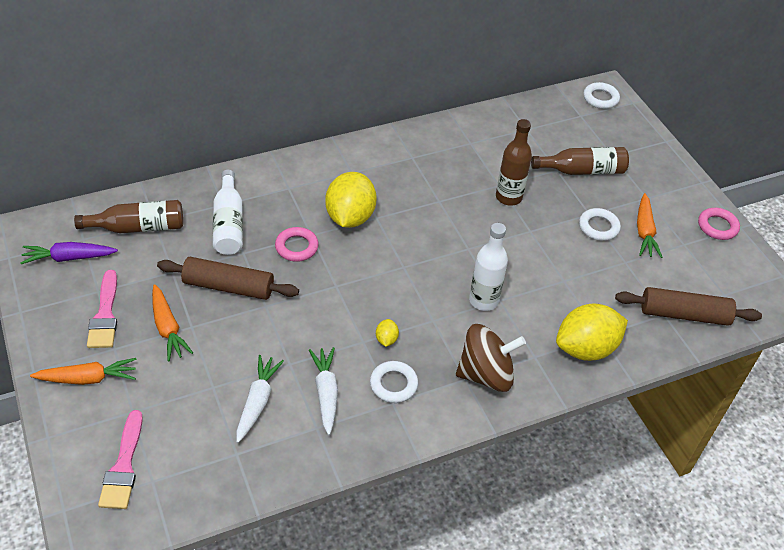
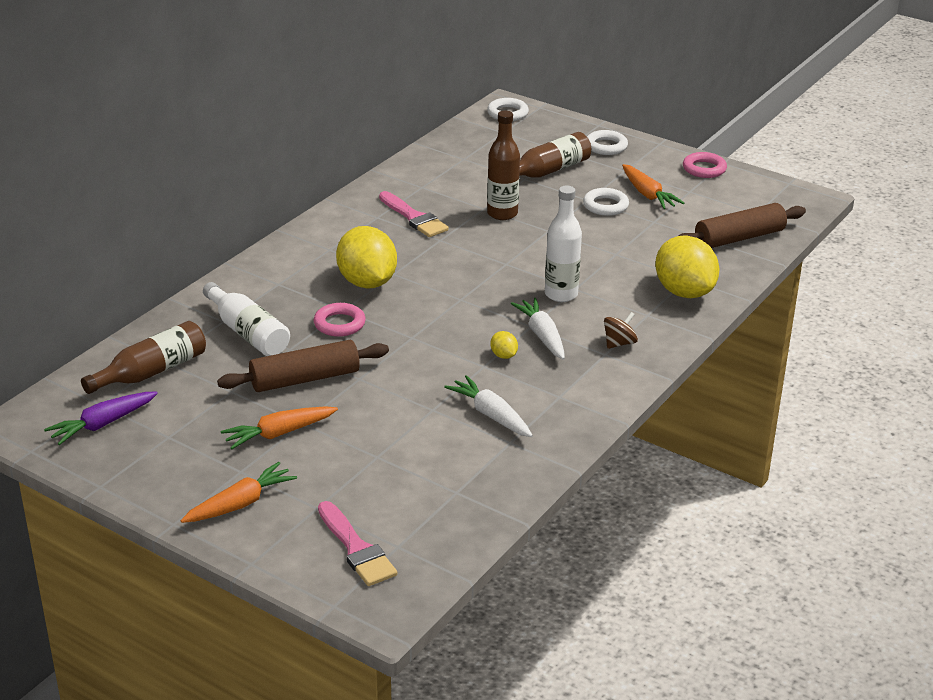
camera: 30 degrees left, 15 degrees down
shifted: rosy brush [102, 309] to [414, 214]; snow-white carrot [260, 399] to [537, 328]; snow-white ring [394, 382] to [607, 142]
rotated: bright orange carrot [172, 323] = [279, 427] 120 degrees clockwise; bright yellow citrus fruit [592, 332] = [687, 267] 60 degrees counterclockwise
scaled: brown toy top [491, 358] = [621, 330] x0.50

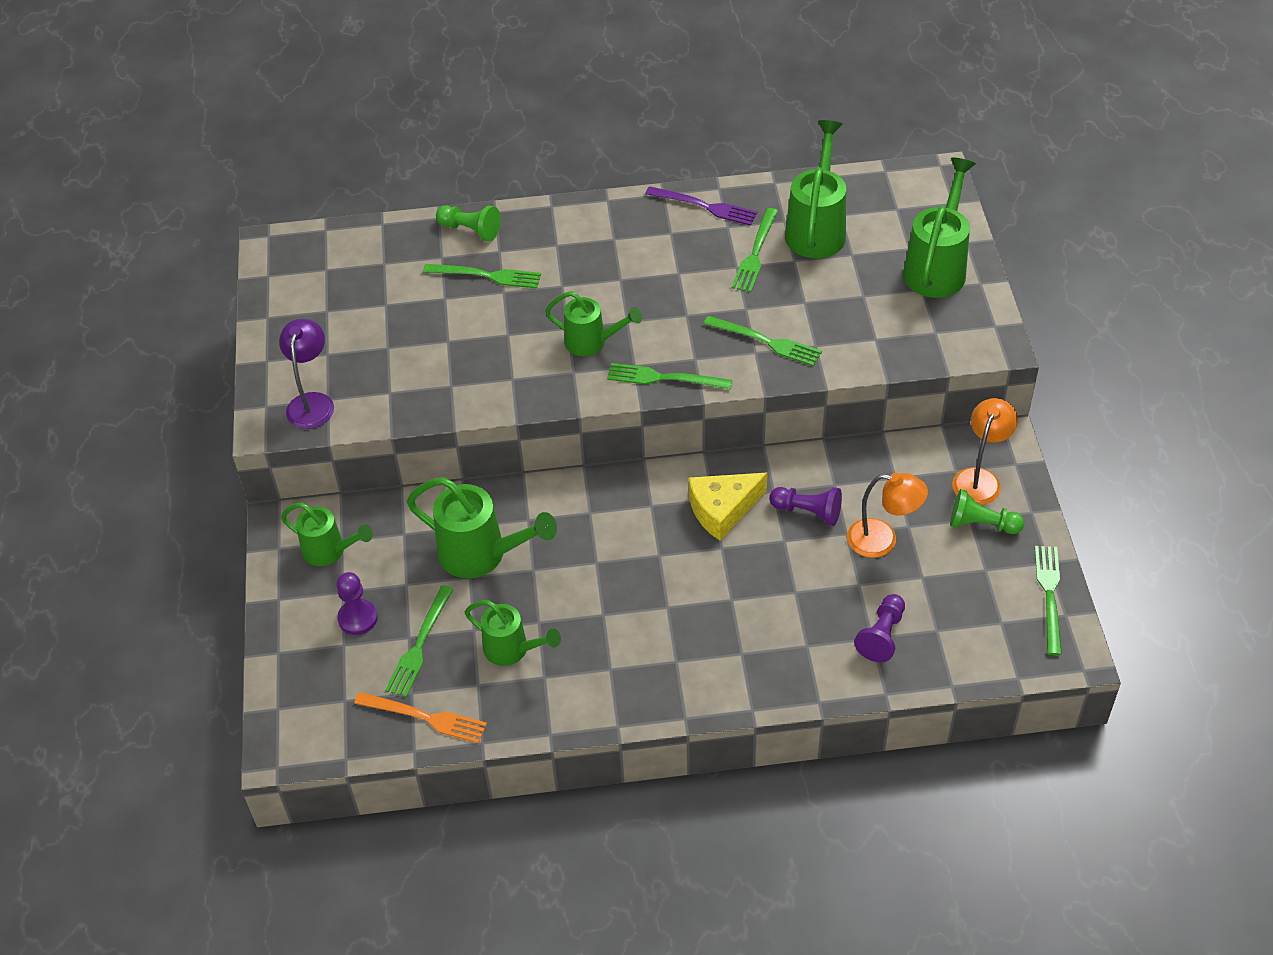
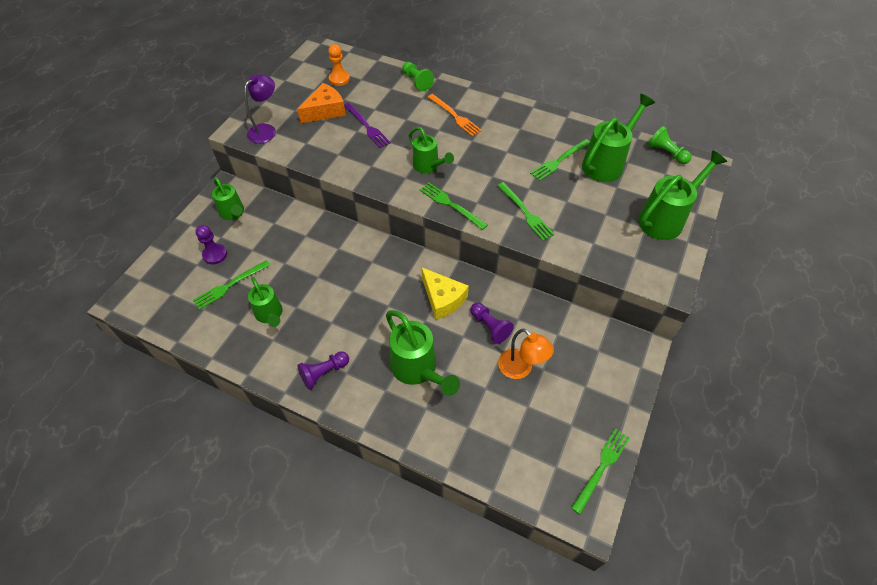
camera: 30 degrees right, 5 degrees up
gone: green table fork [482, 276]; bright orange desk lamp [985, 451]
new: bright orange cheese wedge [321, 103]; bright orange pawn [339, 65]
shifted: bright orange table fork [420, 717] to [455, 115]; green watering pot [482, 527] to [423, 353]; royal purple table fork [701, 206] to [367, 125]; royal purple pawn [879, 628] to [323, 370]; green pawn [987, 511] to [669, 145]
rotated: bright yellow cheese wedge [728, 507] = [445, 294] 135 degrees counterclockwise

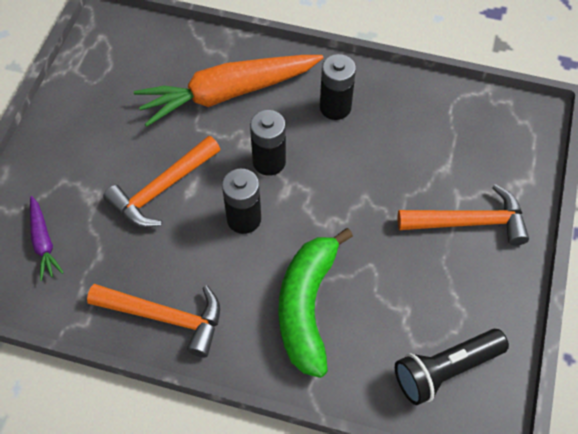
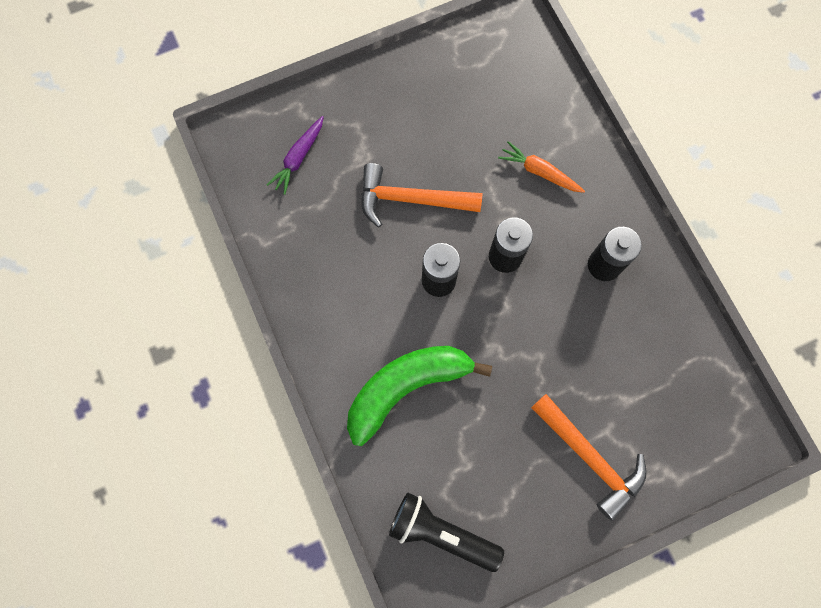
camera: 50 degrees right, 15 degrees up
gone: bright orange claw hammer [153, 320]
scaled: bright orange carrot [228, 91] = [541, 167] x0.46

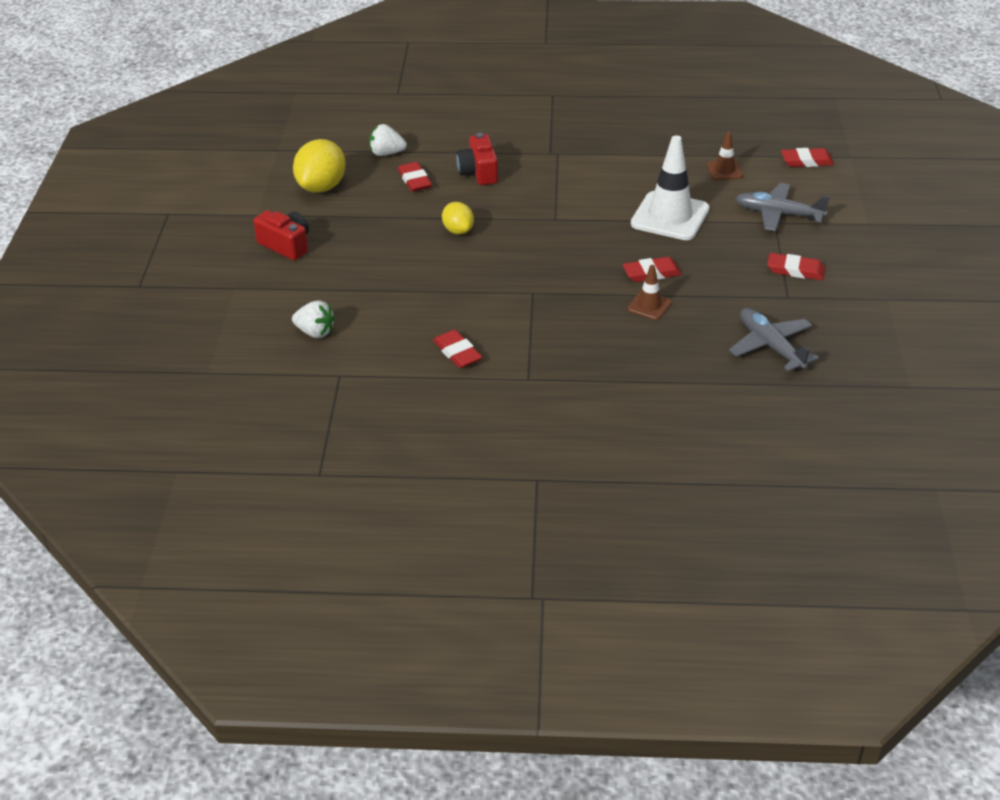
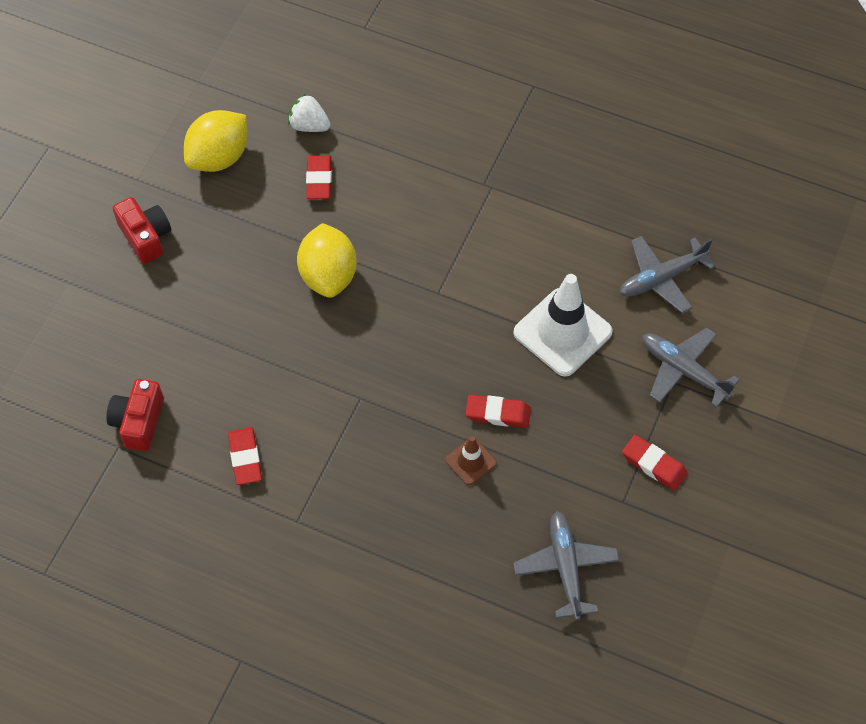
camera: 20 degrees right, 20 degrees up
gone: snow-white strawberry [313, 319]; scarlet pencil eraser [807, 157]
shifted: scarlet camera [477, 159] to [135, 415]
swapped: brown safety cone [725, 156] to ash-grey aeroplane [668, 274]
scaled: bright yellow citrus fruit [458, 218] = [327, 260] x1.69

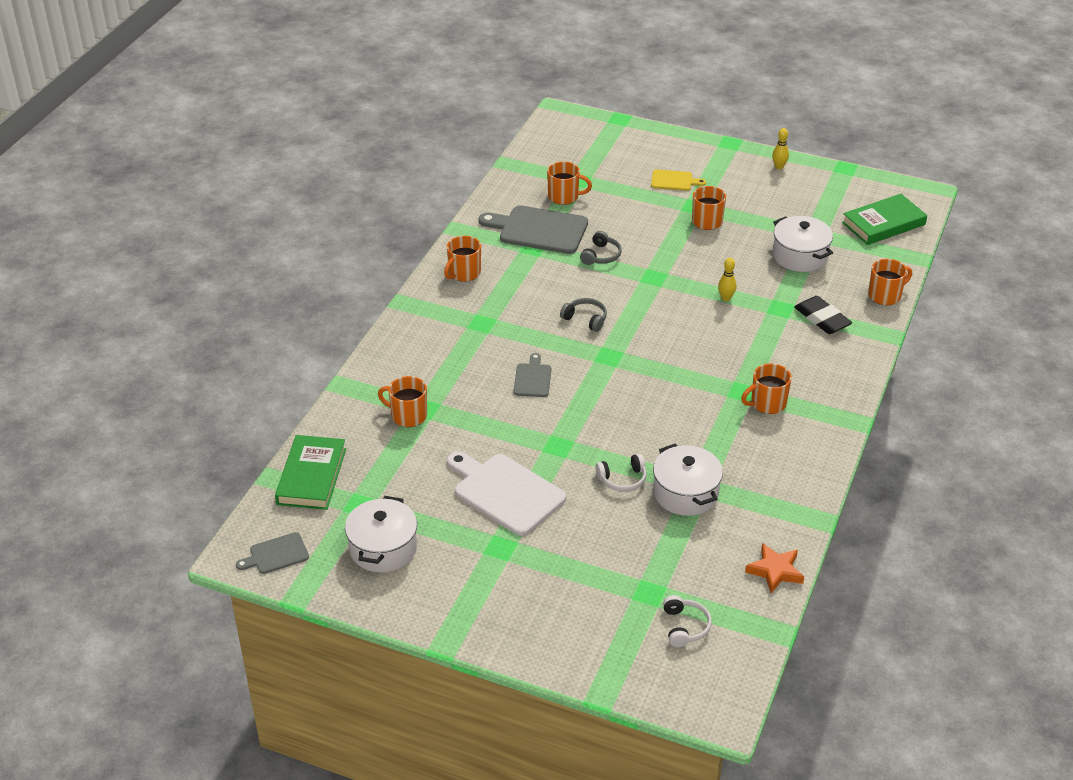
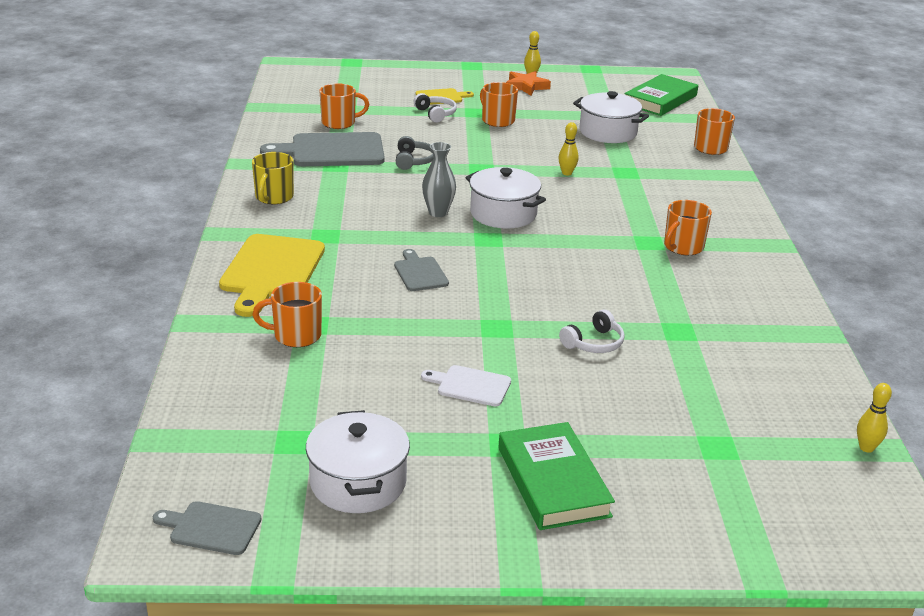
camera: 25 degrees left, 10 degrees down
gone: jet-black pencil eraser [823, 315]
new: bright yellow chopping board [272, 275]; bright yellow tenpin [874, 418]
shifted: green hardcover [310, 472] to [556, 476]; snow-white stockpot [688, 479] to [505, 198]; snow-white headset [687, 621] to [435, 107]; bright orange star shape [774, 568] to [528, 83]
swapped: ash-grey headset [583, 315] to ash-grey flower vase [439, 179]
repainted: bright orange tea mug [462, 259] to bright yellow tea mug [273, 178]
rotated: ash-grey chopping board [272, 553] = [207, 528] 60 degrees clockwise
scaled: snow-white chopping board [506, 494] = [466, 385] x0.52

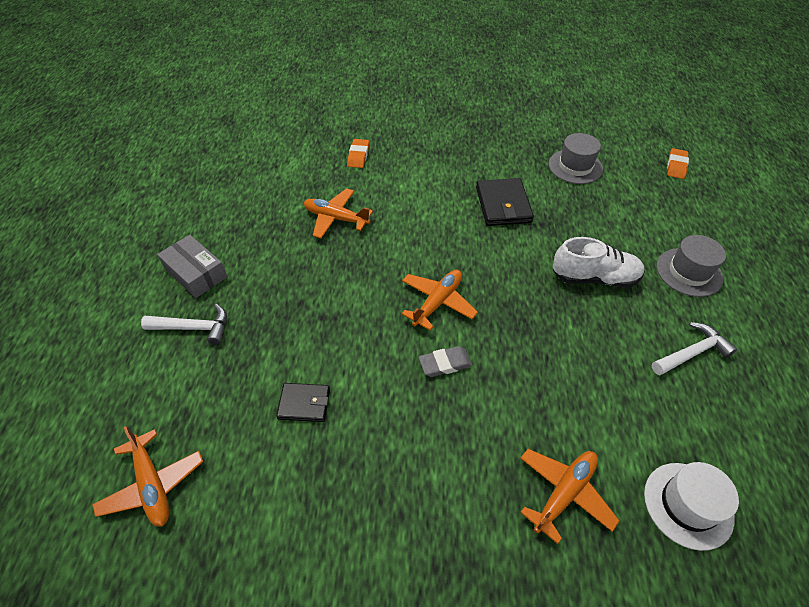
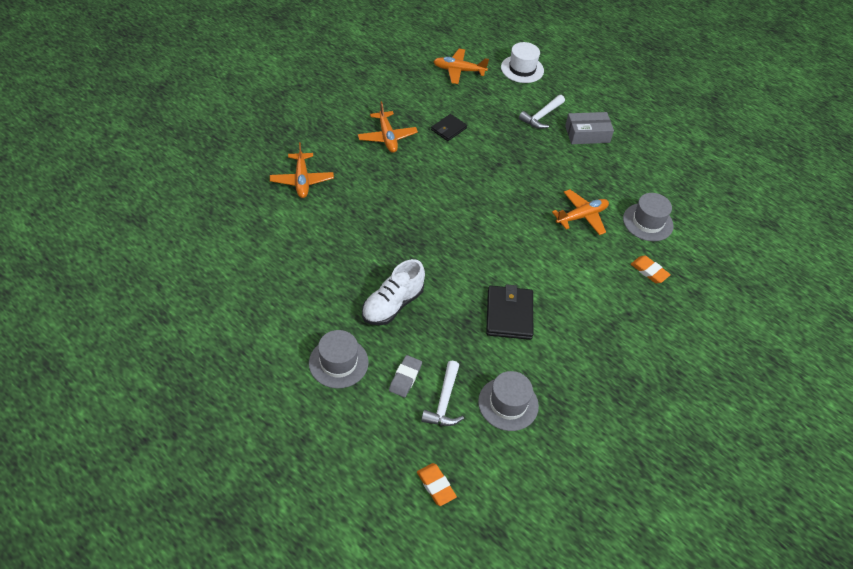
camera: 125 degrees right, 0 degrees up
new: ash-grey top hat [648, 217]
shifted: bright orange aeroplane [440, 300] to [388, 127]; ash-grey pencil eraser [445, 361] to [405, 376]; snow-white top hat [691, 506] to [522, 62]; snow-white claw hammer [694, 348] to [442, 393]
rotated: jet-black card wallet [505, 202] = [509, 312] 60 degrees clockwise

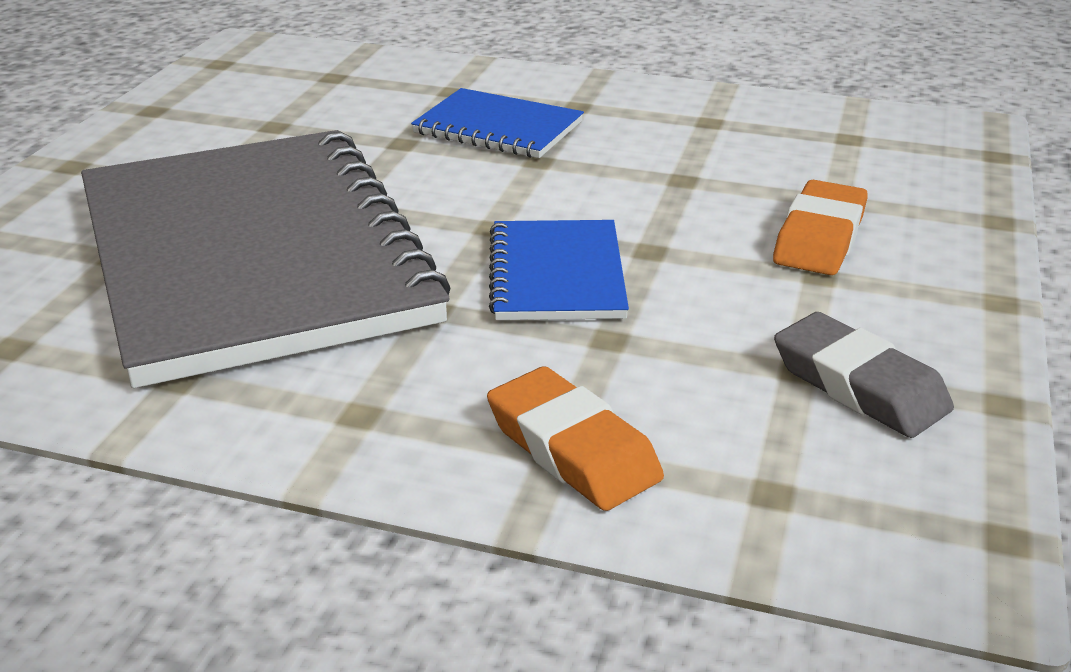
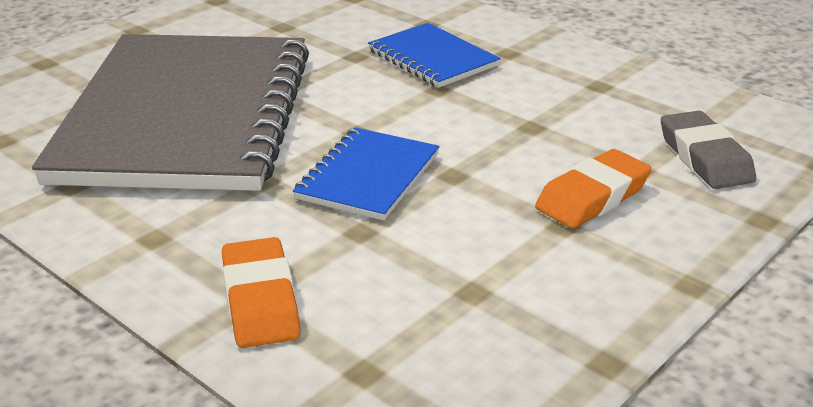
camera: 25 degrees right, 0 degrees up
shifted: ash-grey pencil eraser [864, 375] to [708, 150]

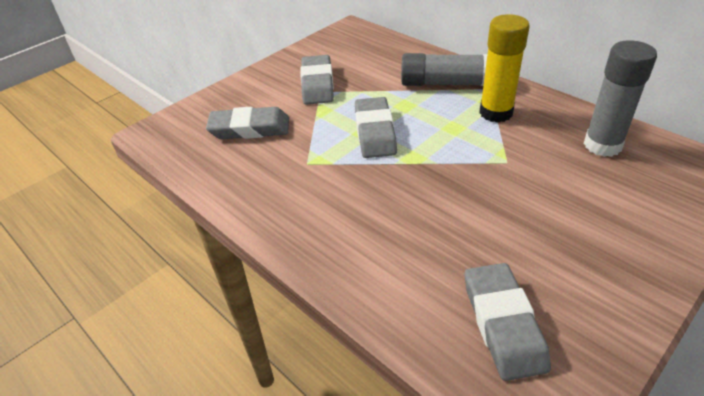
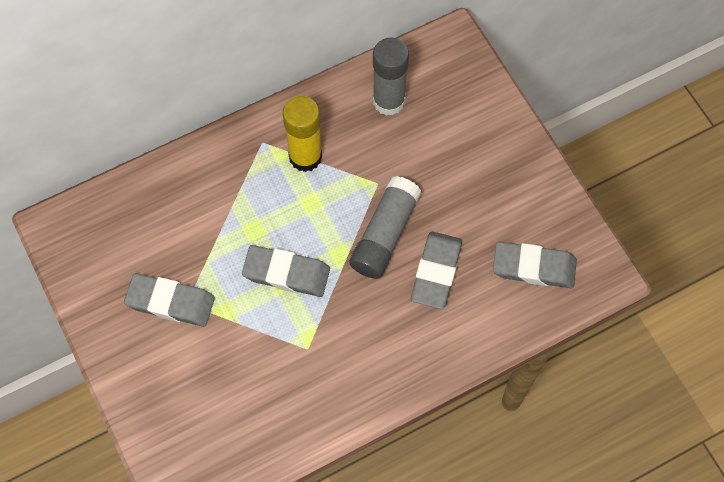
camera: 75 degrees left, 25 degrees up
shifted: ash-grey pencil eraser [247, 123] to [436, 270]; ash-grey glue stick [444, 69] to [385, 227]

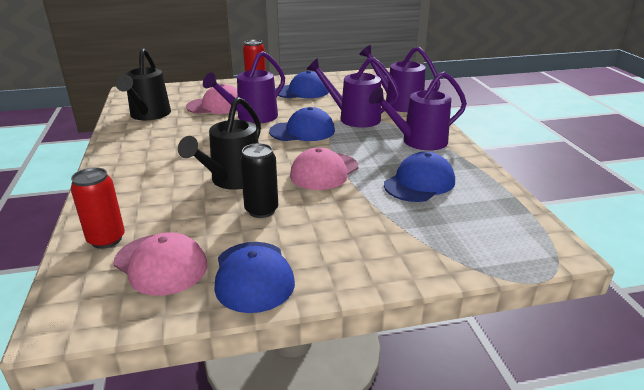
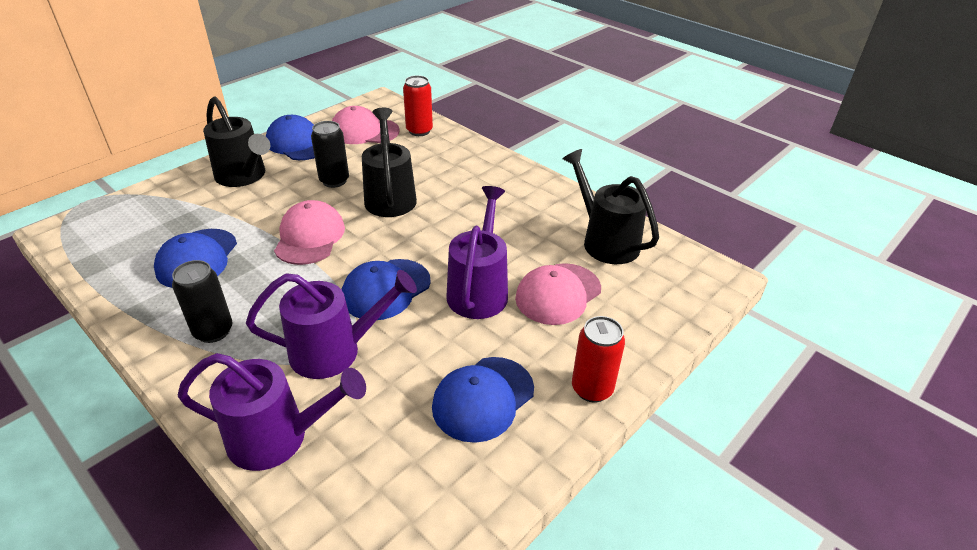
camera: 145 degrees right, 10 degrees up
new: jet-black watering pot [236, 142]
swapped: royal purple watering pot [418, 111] to jet-black tin [202, 301]

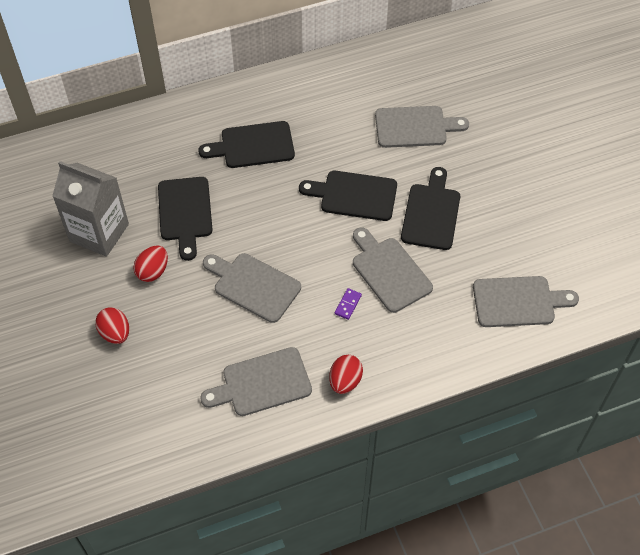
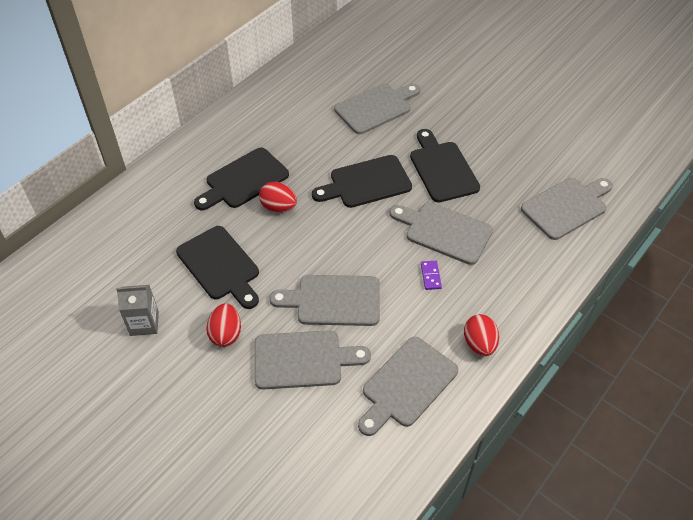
camera: 30 degrees left, 5 degrees down
new: ash-grey chopping board [312, 360]
shifted: scarlet toy egg [112, 325] to [278, 197]
scaled: ash-grey carton [90, 209] = [137, 310] x0.54

